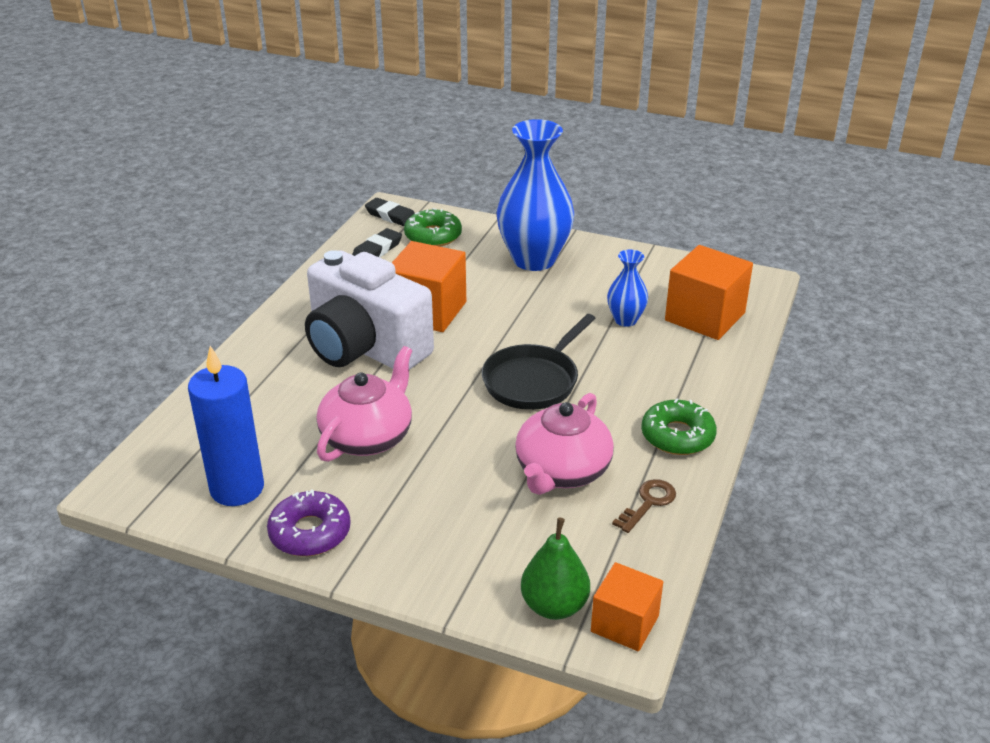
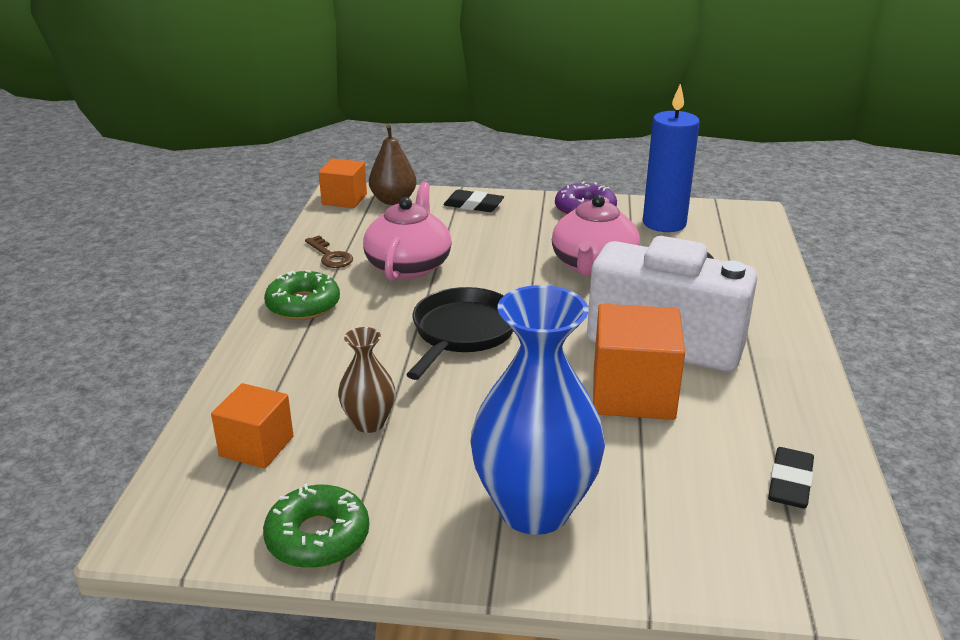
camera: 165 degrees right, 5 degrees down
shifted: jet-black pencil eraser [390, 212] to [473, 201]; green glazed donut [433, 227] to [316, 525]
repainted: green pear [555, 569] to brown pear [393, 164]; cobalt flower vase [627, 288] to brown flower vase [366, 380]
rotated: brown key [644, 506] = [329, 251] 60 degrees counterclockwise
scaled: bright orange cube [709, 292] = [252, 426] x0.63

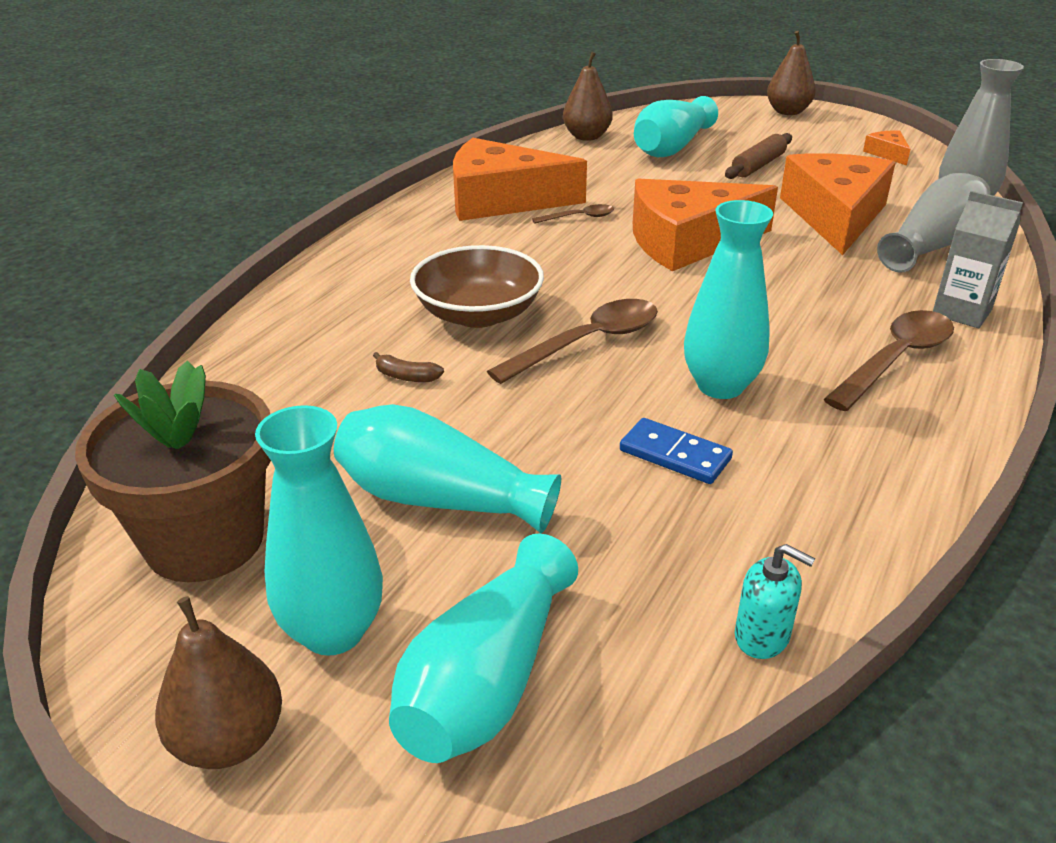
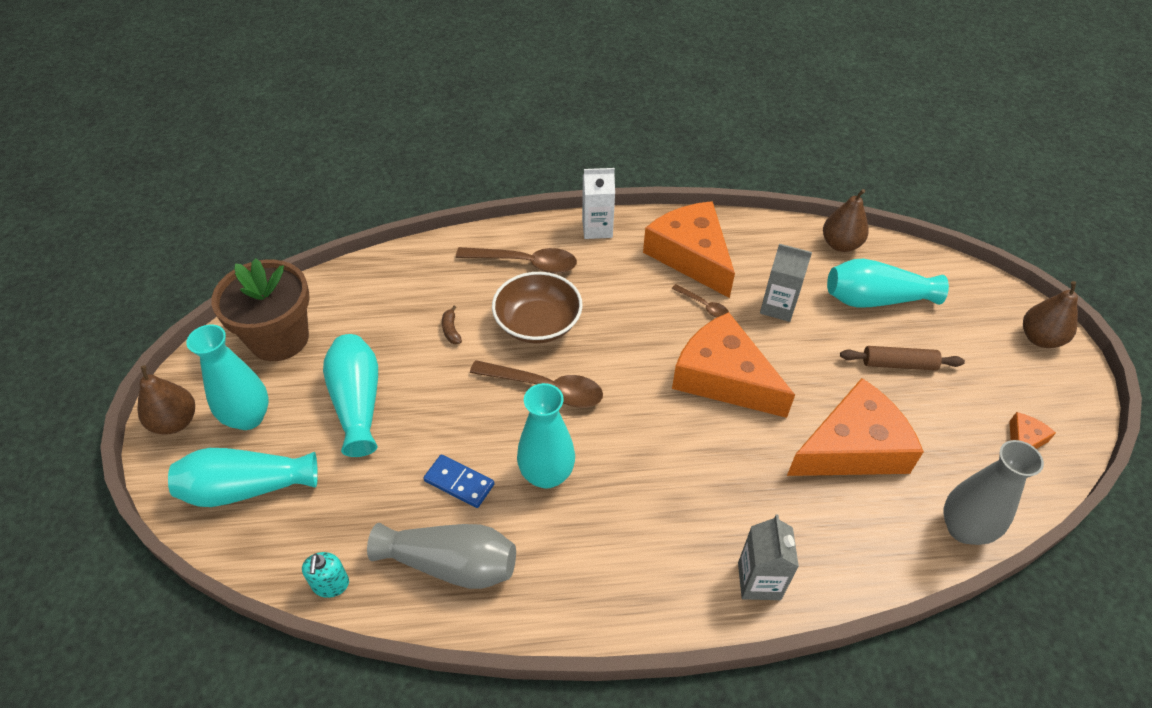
camera: 55 degrees right, 15 degrees up
new: snow-white carton [598, 203]; ash-grey carton [786, 283]
shifted: brown spoon [889, 360] to [516, 260]; ash-grey flower vase [934, 223] to [441, 556]
rotated: cobalt domino tile [676, 451] = [458, 481] 60 degrees counterclockwise

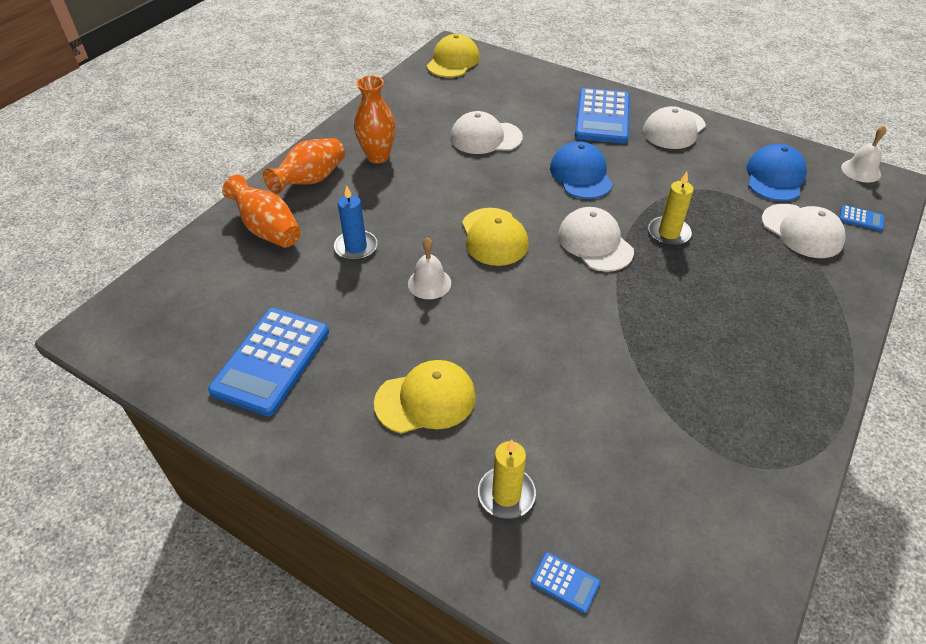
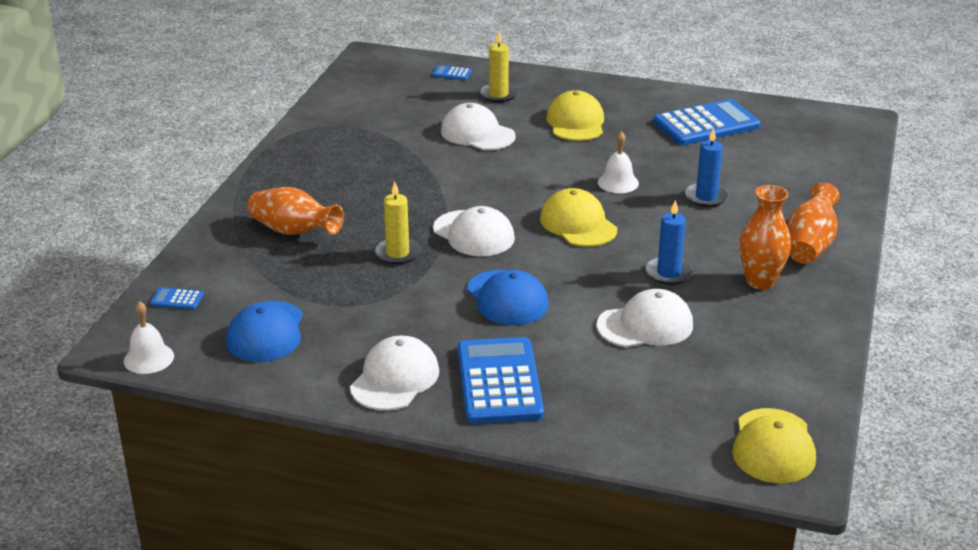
camera: 165 degrees right, 15 degrees down
new: cobalt candle [669, 242]
shifted: bright orange flower vase [261, 211] to [296, 211]; snow-white cap [804, 231] to [478, 126]
rotated: cobalt adding machine [268, 362] = [707, 122] 60 degrees clockwise; bright yellow cap [425, 396] = [575, 115] 120 degrees clockwise

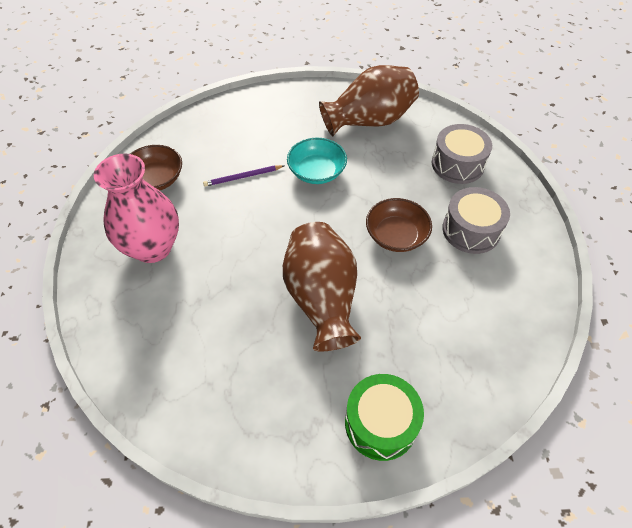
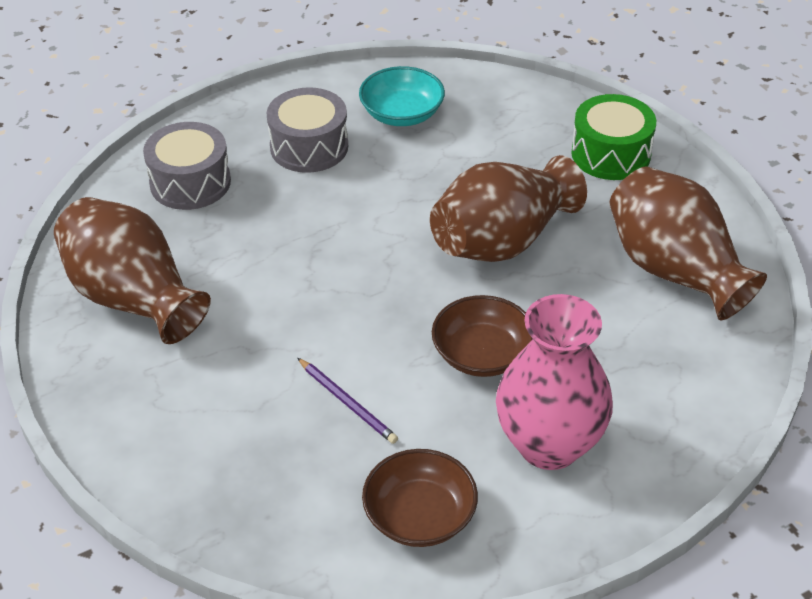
camera: 115 degrees left, 10 degrees down
new: brown flower vase [688, 243]
shifted: aqua deep dish [317, 161] to [402, 96]; brown deep dish [399, 225] to [482, 336]

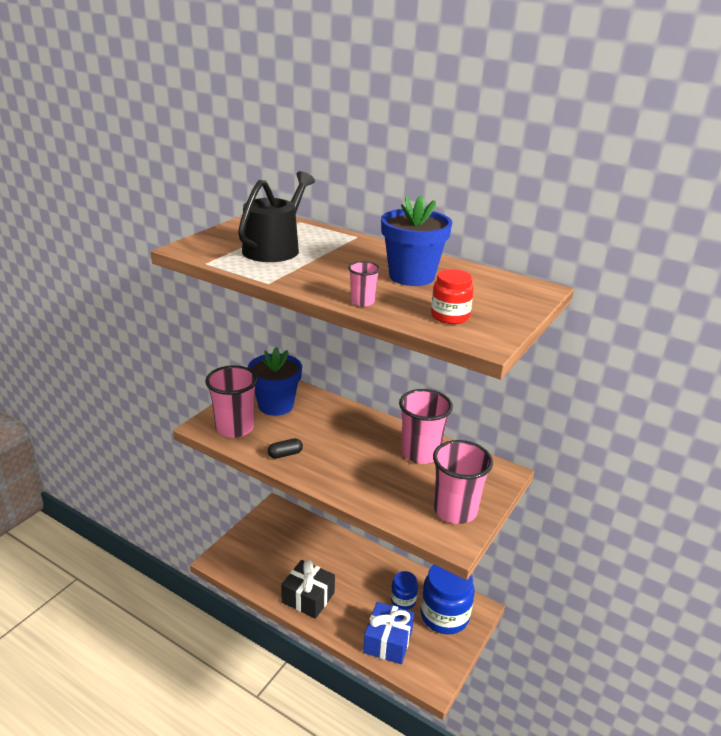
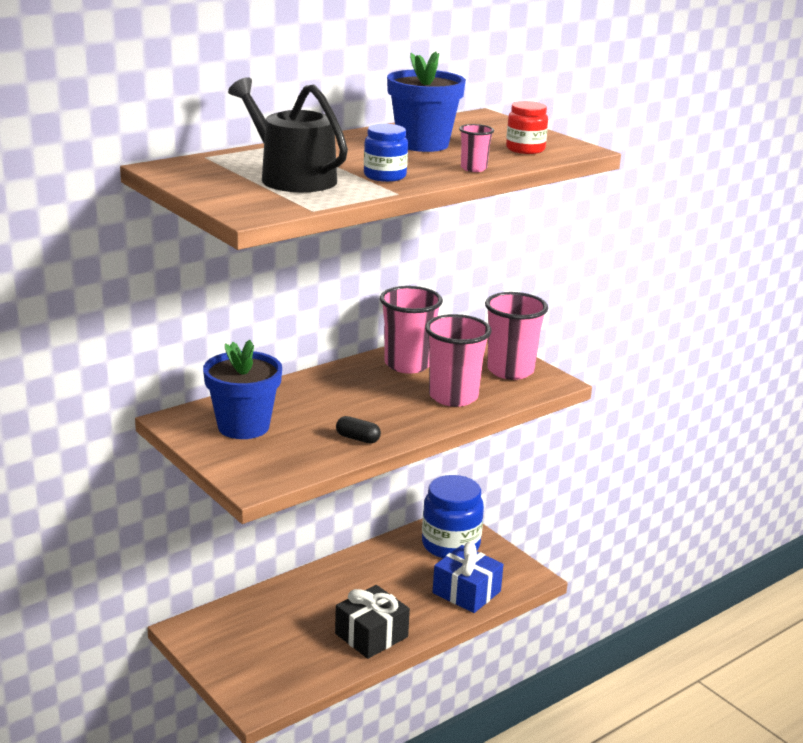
camera: 70 degrees left, 5 degrees down
shifted: rosy cup [231, 401] to [458, 360]; cobalt preserve jar [404, 590] to [386, 153]
rotated: jet-black pill [285, 448] = [358, 429] 60 degrees counterclockwise

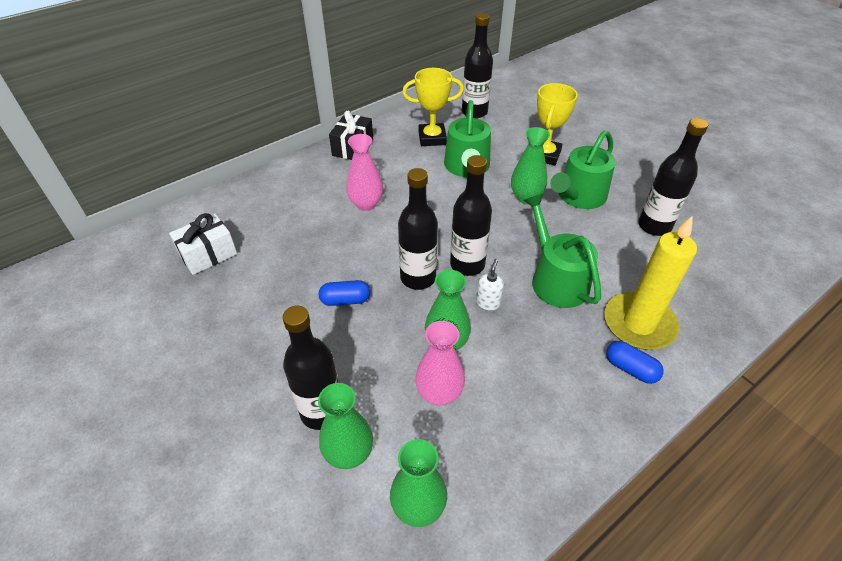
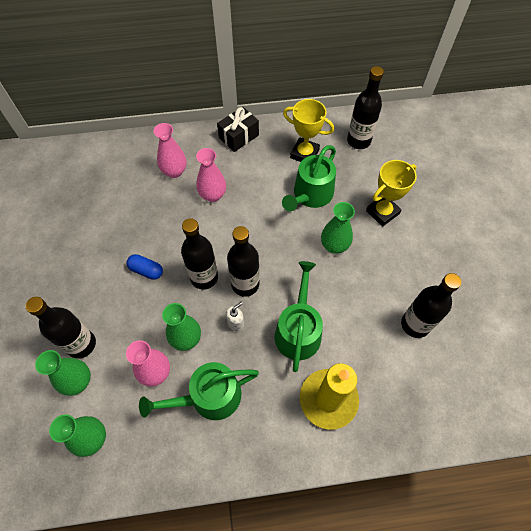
camera: 30 degrees right, 15 degrees up
gone: snow-white present [203, 244]; cobalt pill [635, 362]
new: rosy flower vase [170, 150]
shifted: green watering pot [583, 169] to [199, 391]

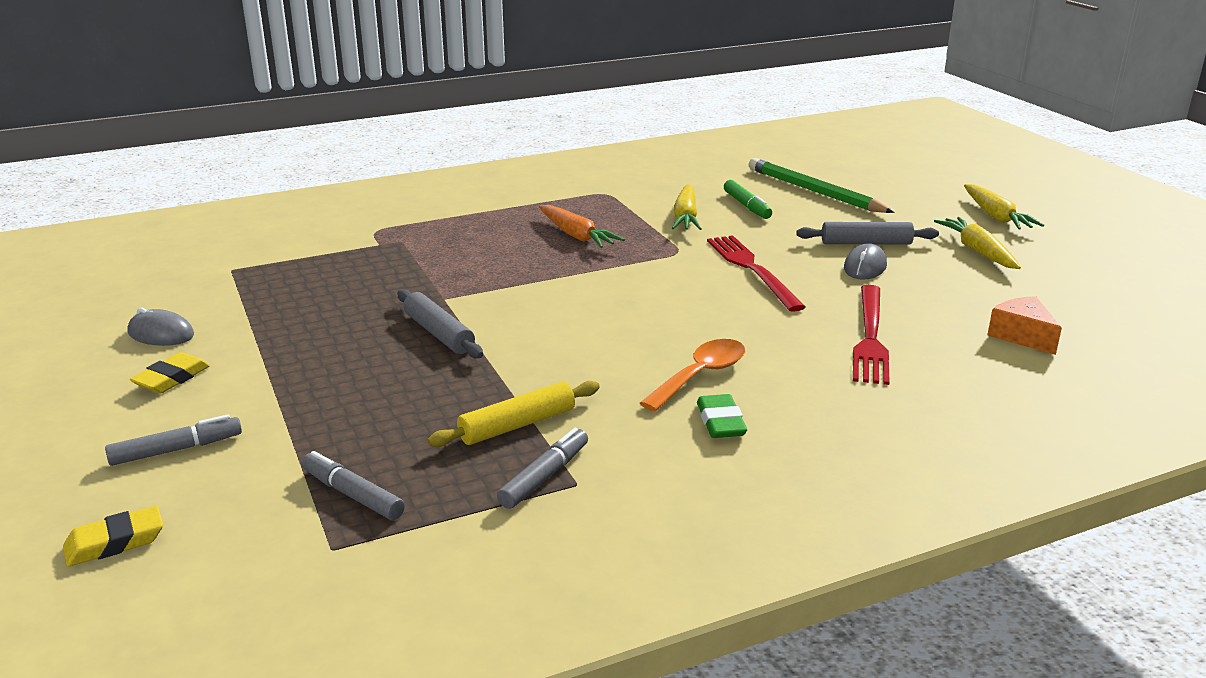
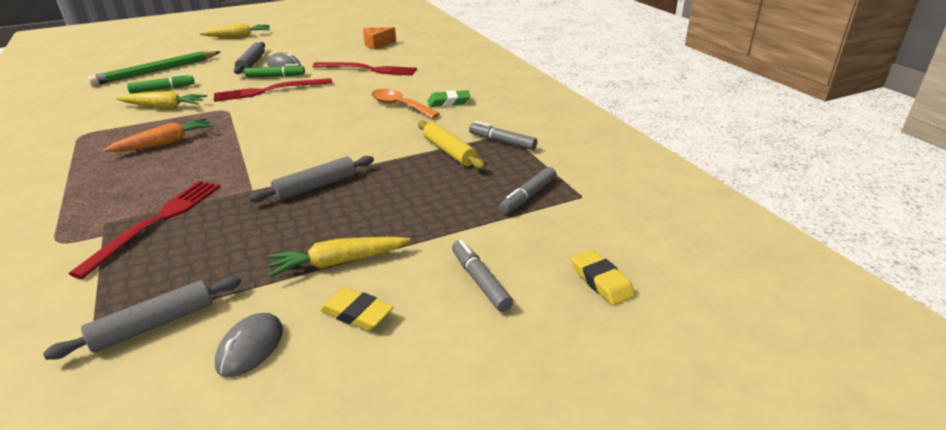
camera: 90 degrees left, 5 degrees up
new: ash-grey rolling pin [142, 318]; scarlet table fork [144, 230]; green felt pen [274, 71]
shifted: bright yellow carrot [977, 243] to [338, 257]

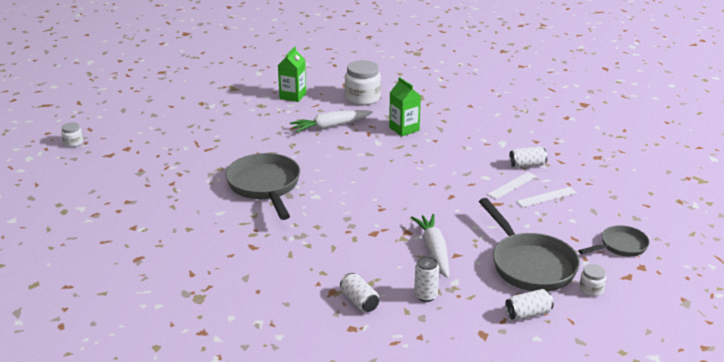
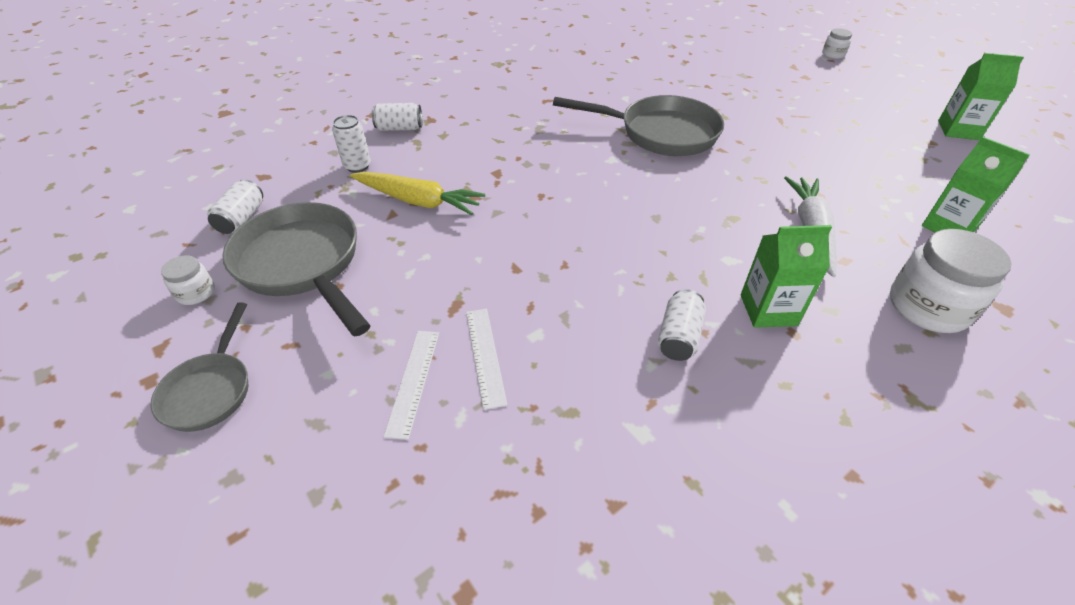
camera: 120 degrees right, 15 degrees up
new: green carton [981, 96]
shifted: snow-white tin [528, 157] to [681, 325]
repainted: snow-white carrot [430, 246] to bright yellow carrot [417, 193]
rotated: ash-grey frying pan [529, 244] = [296, 269] 45 degrees clockwise

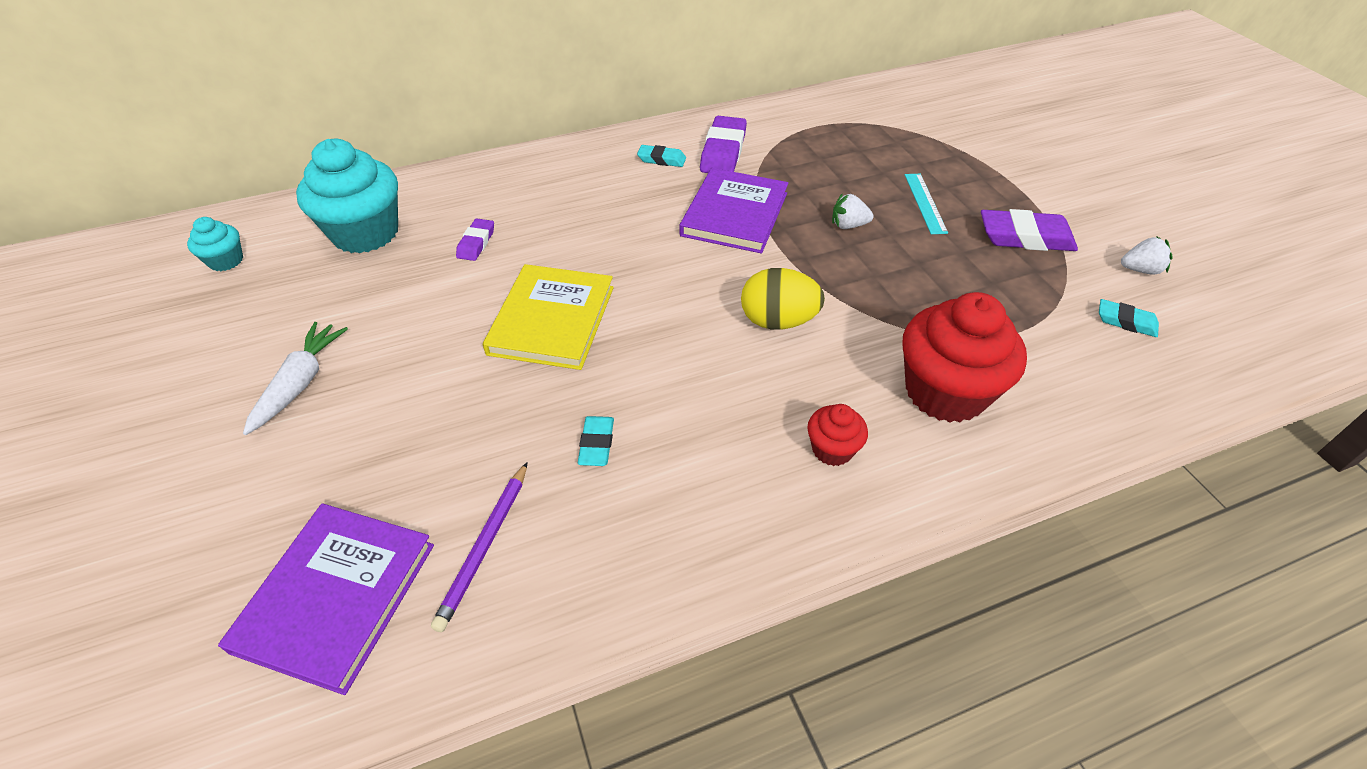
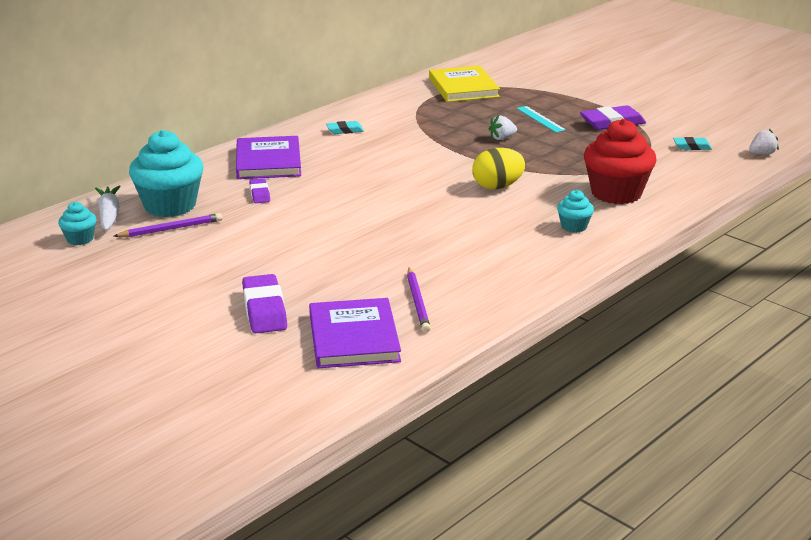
camera: 25 degrees left, 20 degrees down
gone: aqua pencil eraser [596, 441]
new: royal purple pencil [168, 225]
shifted: snow-white carrot [295, 378] to [108, 208]; bright yellow hardcover [548, 317] to [464, 84]; royal purple hardcover [734, 210] to [268, 157]; royal purple pencil eraser [723, 144] to [264, 303]; snow-white strawberry [1147, 255] to [764, 142]
repainted: scarlet muffin [837, 435] to aqua muffin [575, 211]

